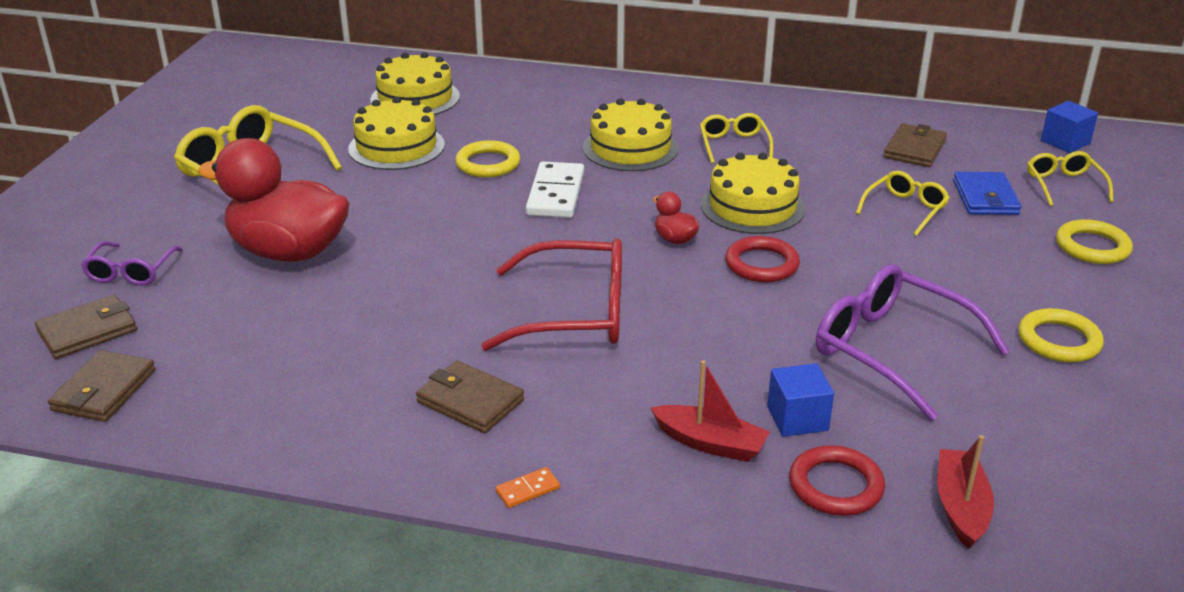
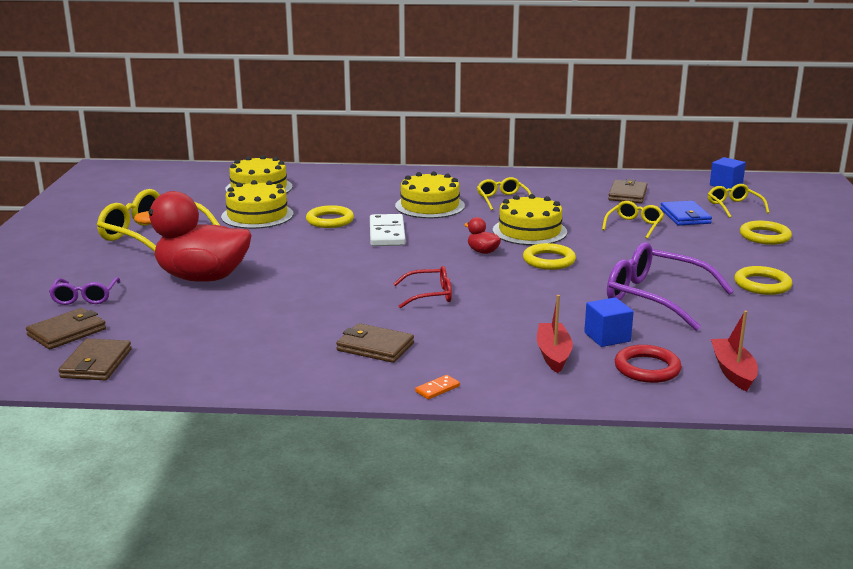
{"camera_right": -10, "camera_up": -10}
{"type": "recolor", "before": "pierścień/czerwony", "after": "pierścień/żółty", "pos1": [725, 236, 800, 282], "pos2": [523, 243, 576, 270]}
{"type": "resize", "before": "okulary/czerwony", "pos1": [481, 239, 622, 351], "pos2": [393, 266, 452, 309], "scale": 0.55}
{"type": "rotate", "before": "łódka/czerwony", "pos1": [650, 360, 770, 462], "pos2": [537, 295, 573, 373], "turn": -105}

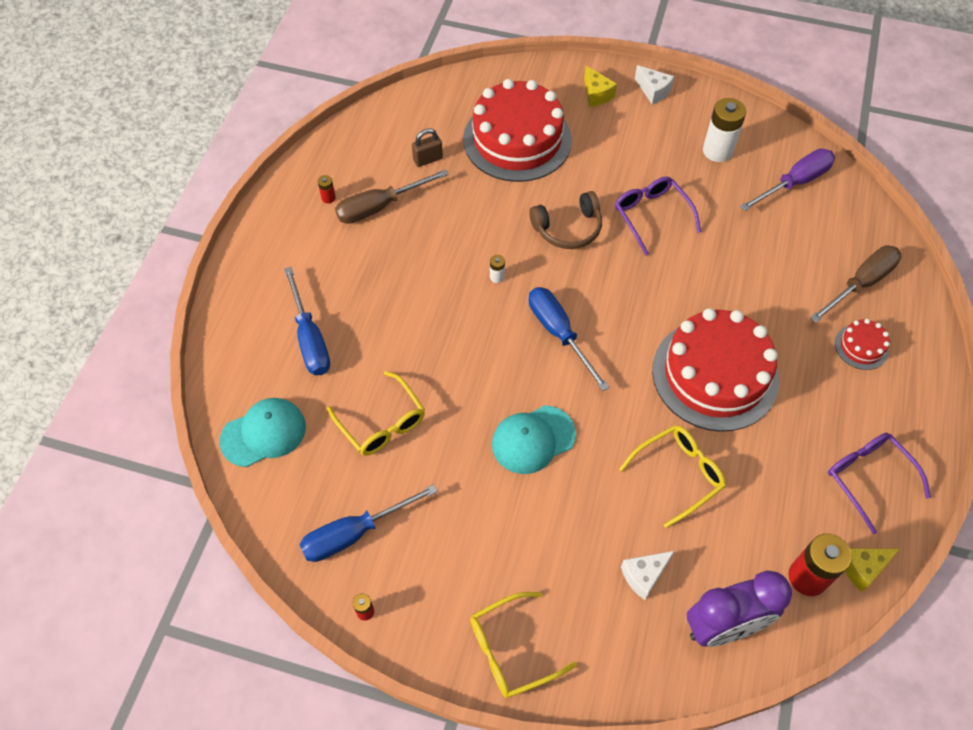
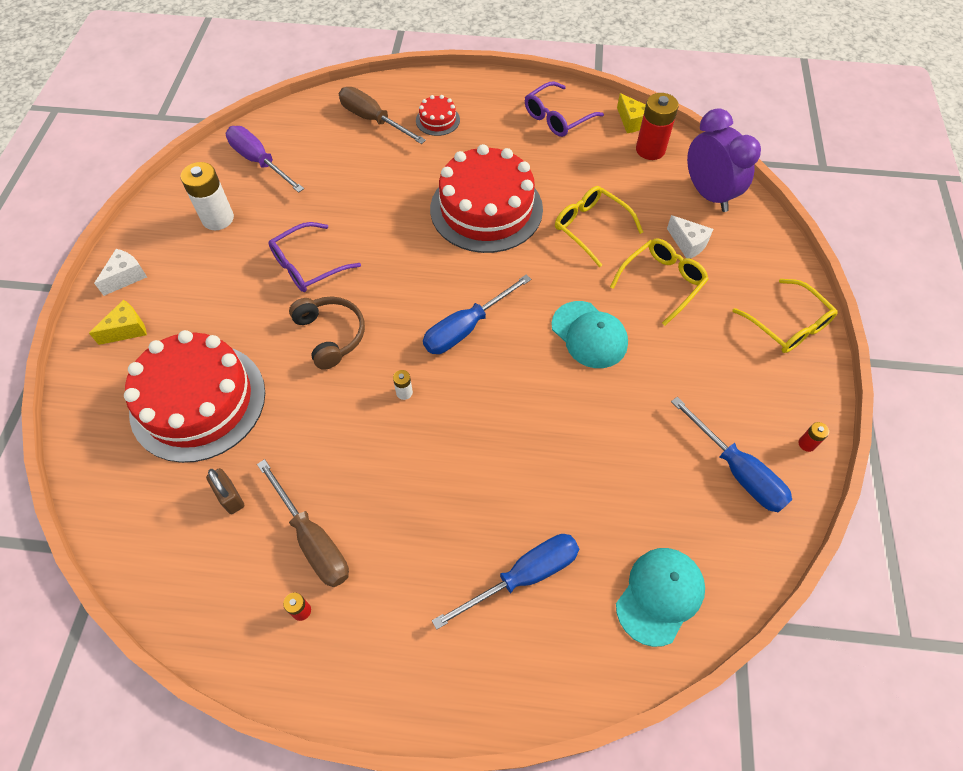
{"camera_right": -100, "camera_up": 0}
{"type": "move", "before": "okulary/żółty", "pos1": [327, 371, 425, 456], "pos2": [610, 239, 709, 326]}
{"type": "rotate", "before": "czapka/turkusowy", "pos1": [219, 398, 306, 467], "pos2": [616, 548, 705, 647], "turn": 75}

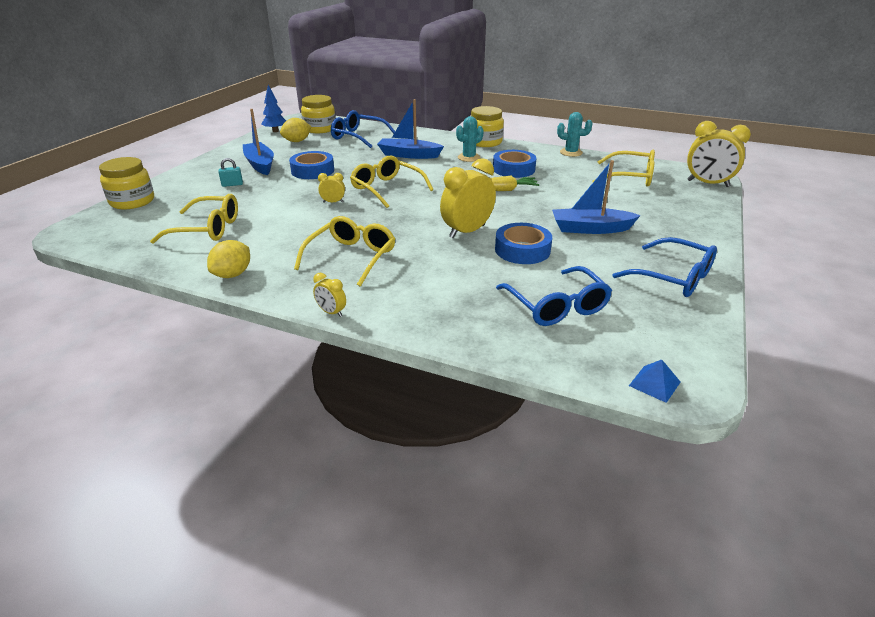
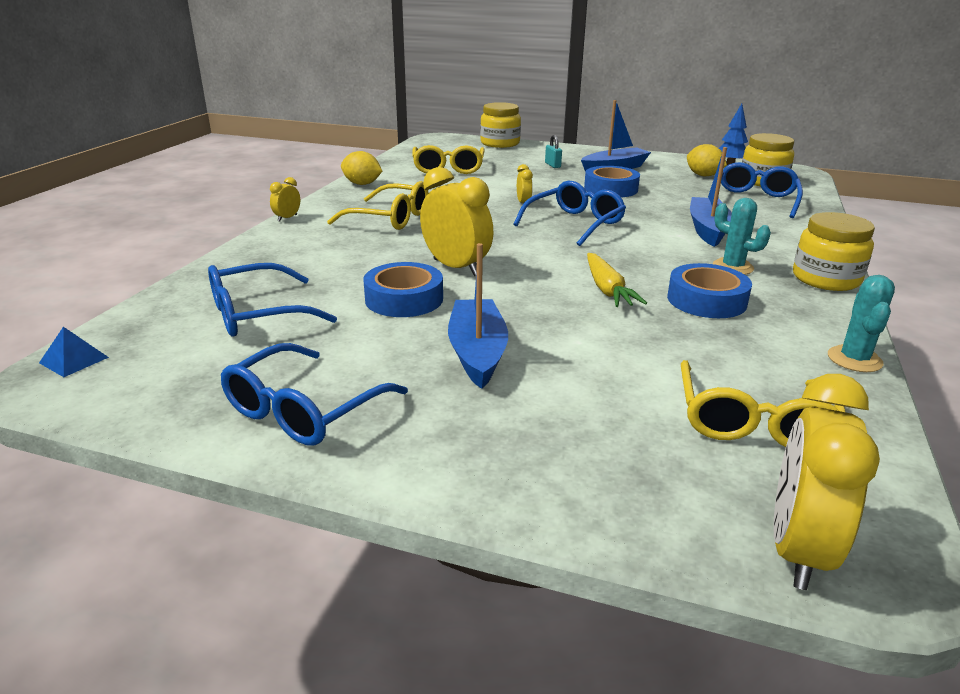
{"camera_right": 85, "camera_up": -5}
{"type": "recolor", "before": "okulary/żółty", "after": "okulary/niebieski", "pos1": [350, 155, 433, 208], "pos2": [513, 181, 626, 246]}

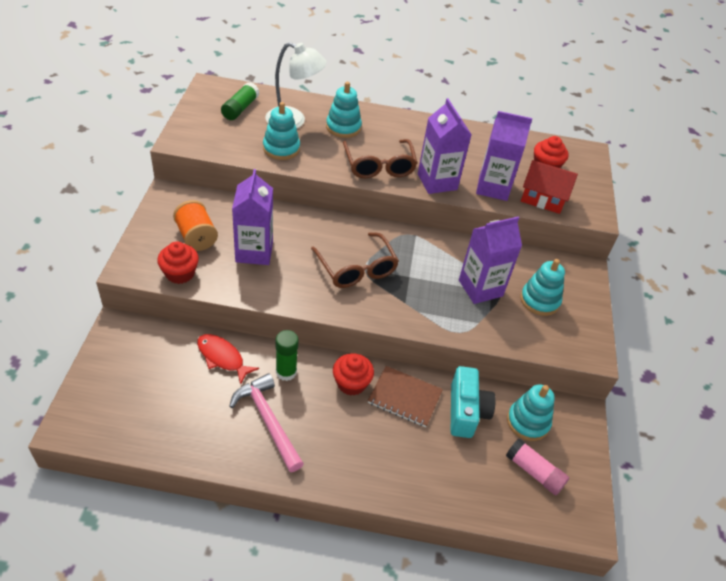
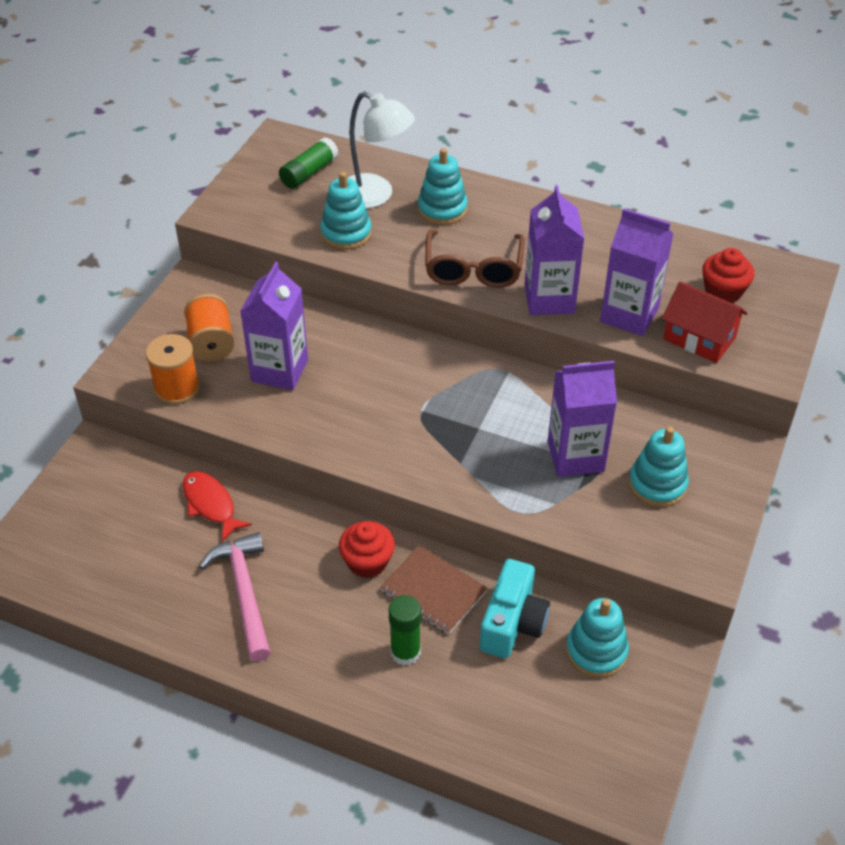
{"camera_right": 20, "camera_up": 0}
{"type": "delete", "before": "okulary/brązowy", "pos1": [311, 232, 399, 288]}
{"type": "replace", "before": "muffinka/czerwony", "after": "szpulka/pomarańczowy", "pos1": [157, 242, 199, 284], "pos2": [145, 334, 200, 404]}
{"type": "move", "before": "klej w sztyfcie/zielony", "pos1": [275, 330, 299, 381], "pos2": [389, 595, 421, 666]}
{"type": "delete", "before": "klej w sztyfcie/różowy", "pos1": [506, 438, 569, 495]}

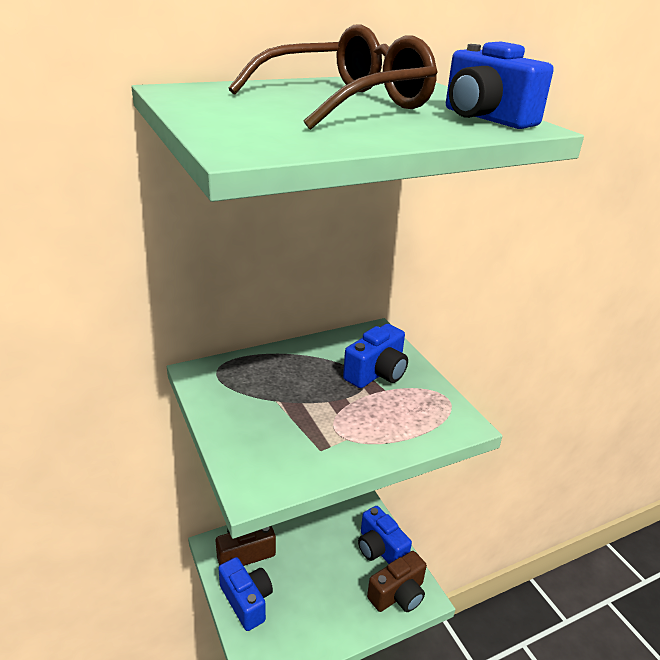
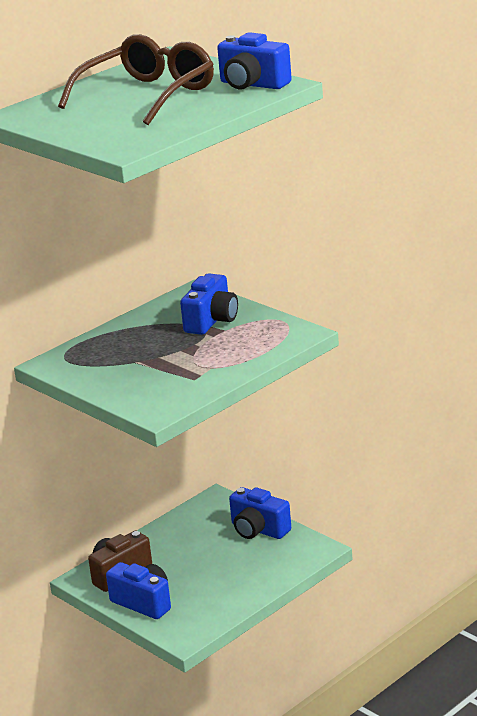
{"camera_right": -15, "camera_up": -5}
{"type": "delete", "before": "aparat fotograficzny/brązowy", "pos1": [367, 551, 427, 612]}

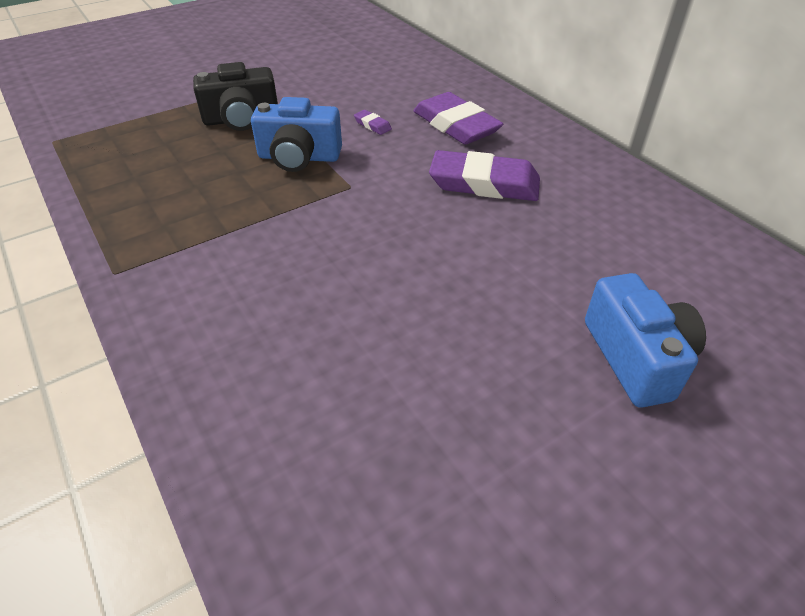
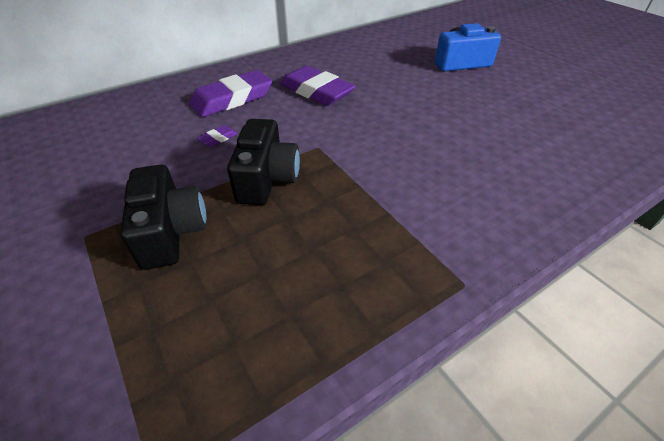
{"camera_right": -90, "camera_up": 0}
{"type": "recolor", "before": "aparat fotograficzny/niebieski", "after": "aparat fotograficzny/czarny", "pos1": [251, 97, 342, 172], "pos2": [227, 119, 300, 205]}
{"type": "rotate", "before": "gumka do mazania/fioletowy", "pos1": [429, 150, 540, 201], "pos2": [280, 66, 356, 106], "turn": -60}

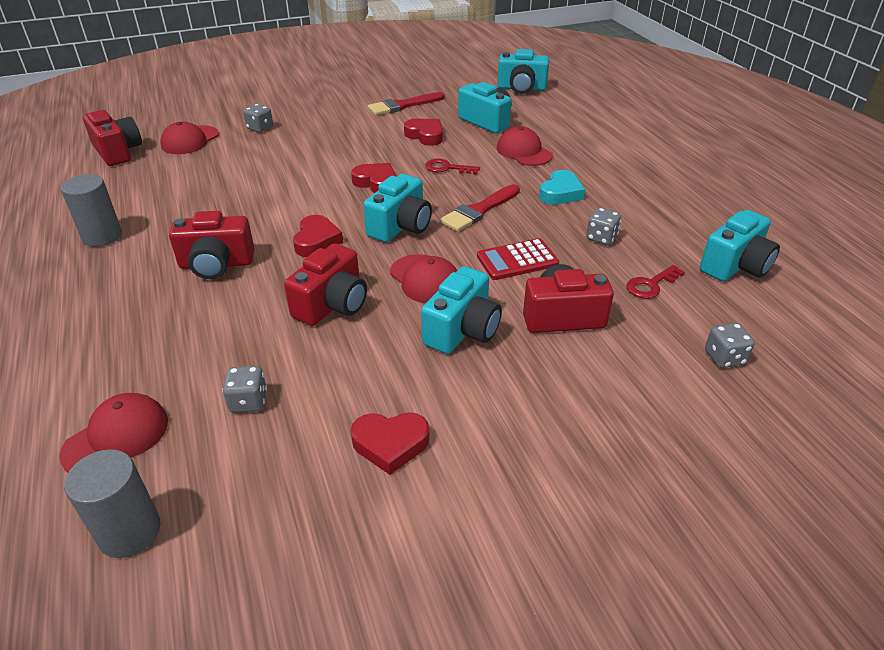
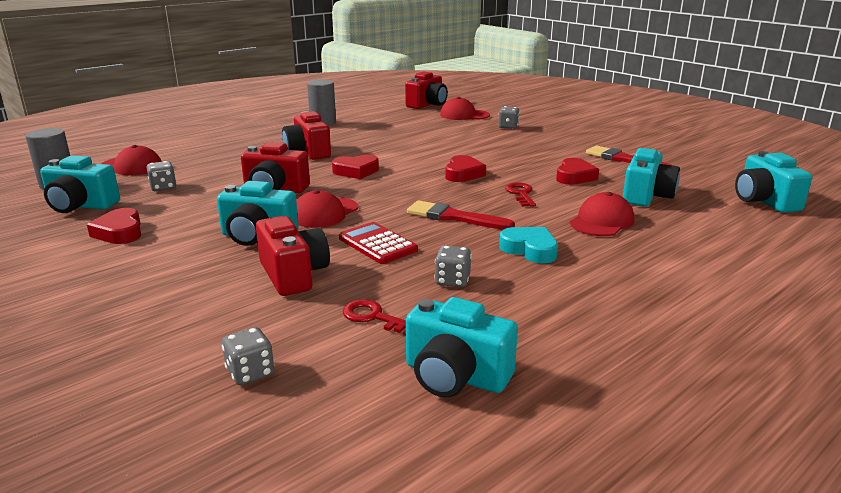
{"camera_right": 70, "camera_up": -15}
{"type": "rotate", "before": "serce/turkusowy", "pos1": [539, 170, 585, 205], "pos2": [499, 227, 558, 264], "turn": -150}
{"type": "move", "before": "aparat fotograficzny/turkusowy", "pos1": [363, 174, 432, 242], "pos2": [40, 155, 120, 213]}

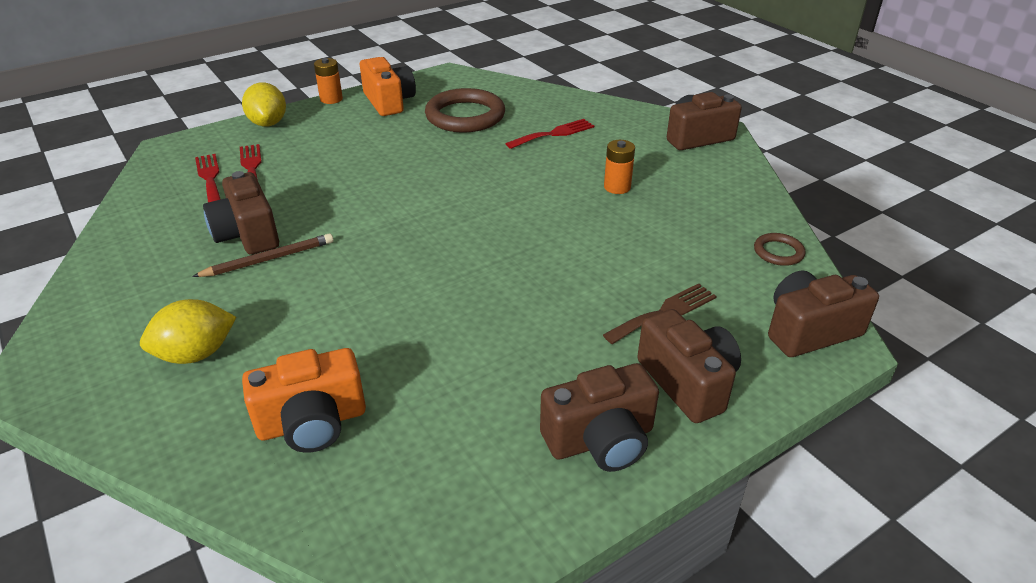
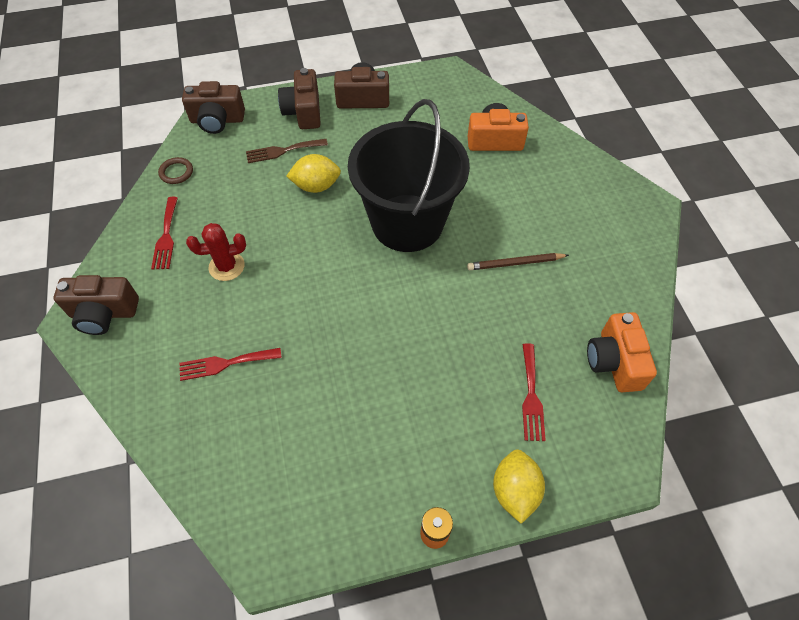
{"camera_right": -160, "camera_up": 20}
{"type": "move", "before": "aparat fotograficzny/pomarańczowy", "pos1": [360, 57, 416, 116], "pos2": [587, 312, 657, 392]}
{"type": "delete", "before": "pierścień/brązowy", "pos1": [425, 88, 505, 132]}
{"type": "replace", "before": "bateria/pomarańczowy", "after": "kaktus/czerwony", "pos1": [604, 140, 635, 194], "pos2": [186, 223, 246, 281]}
{"type": "move", "before": "widelec/czerwony", "pos1": [195, 154, 221, 202], "pos2": [151, 197, 178, 270]}
{"type": "delete", "before": "aparat fotograficzny/brązowy", "pos1": [203, 171, 279, 255]}
{"type": "move", "before": "cytryna/żółty", "pos1": [140, 299, 236, 364], "pos2": [286, 154, 341, 193]}
{"type": "insert", "after": "wiadro/czarny", "pos2": [348, 99, 470, 252]}

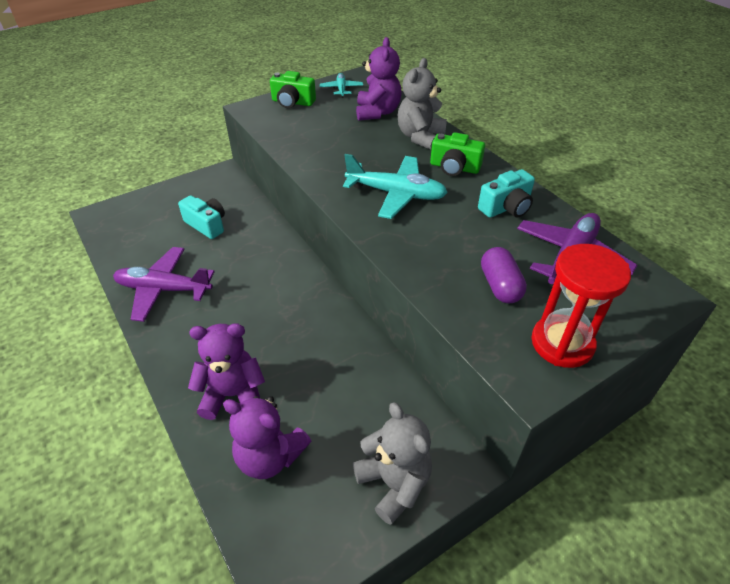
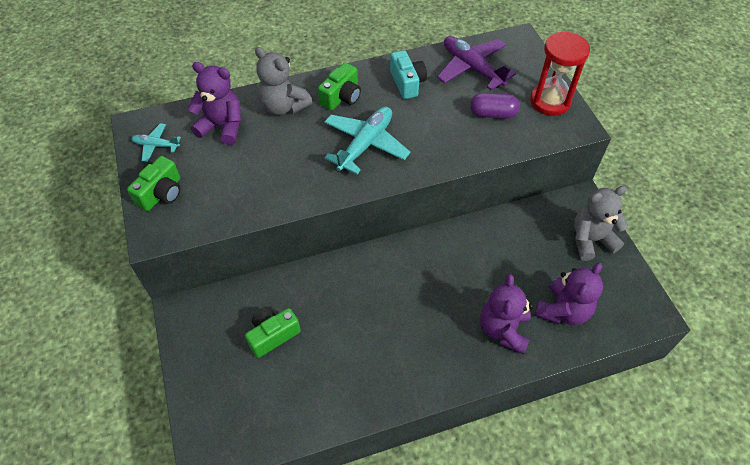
{"camera_right": -75, "camera_up": 10}
{"type": "recolor", "before": "aparat fotograficzny/turkusowy", "after": "aparat fotograficzny/zielony", "pos1": [178, 195, 225, 239], "pos2": [245, 308, 301, 358]}
{"type": "delete", "before": "samolot/fioletowy", "pos1": [113, 247, 215, 322]}

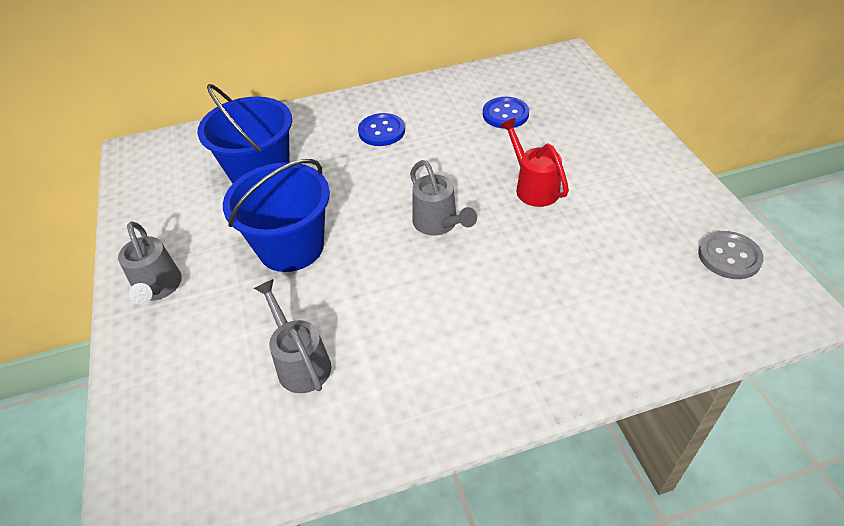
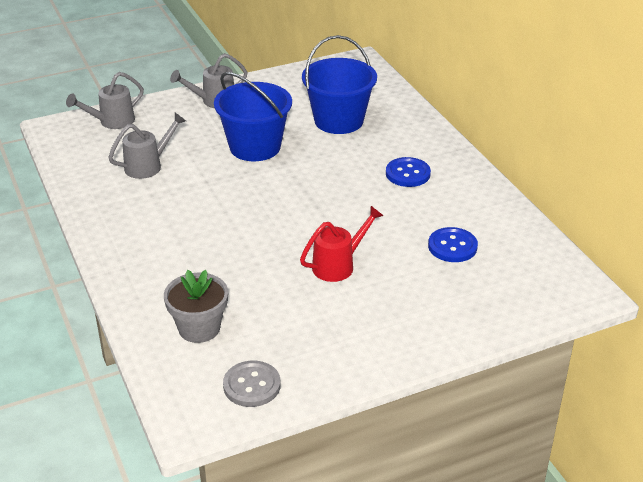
{"camera_right": 80, "camera_up": -10}
{"type": "move", "before": "konewka/szary", "pos1": [410, 160, 477, 235], "pos2": [66, 72, 144, 129]}
{"type": "insert", "after": "doniczka/szary", "pos2": [164, 270, 228, 343]}

